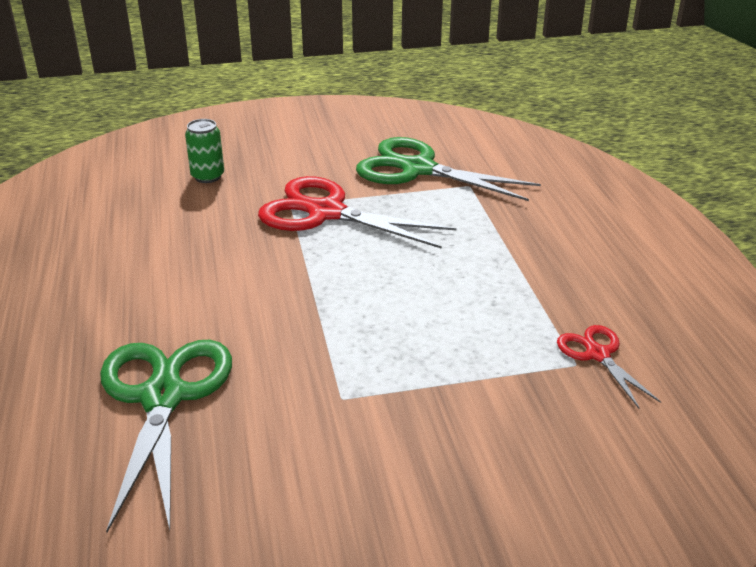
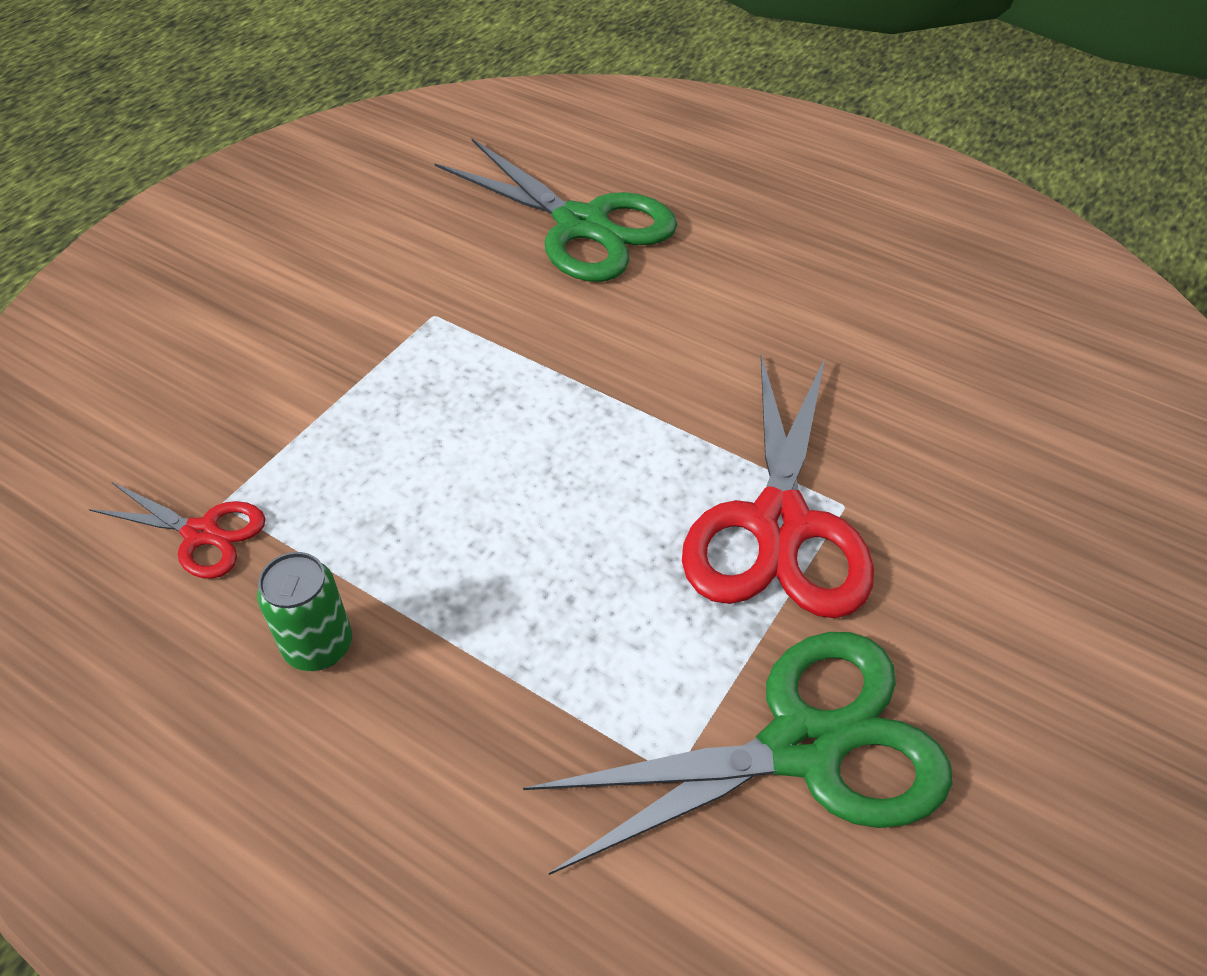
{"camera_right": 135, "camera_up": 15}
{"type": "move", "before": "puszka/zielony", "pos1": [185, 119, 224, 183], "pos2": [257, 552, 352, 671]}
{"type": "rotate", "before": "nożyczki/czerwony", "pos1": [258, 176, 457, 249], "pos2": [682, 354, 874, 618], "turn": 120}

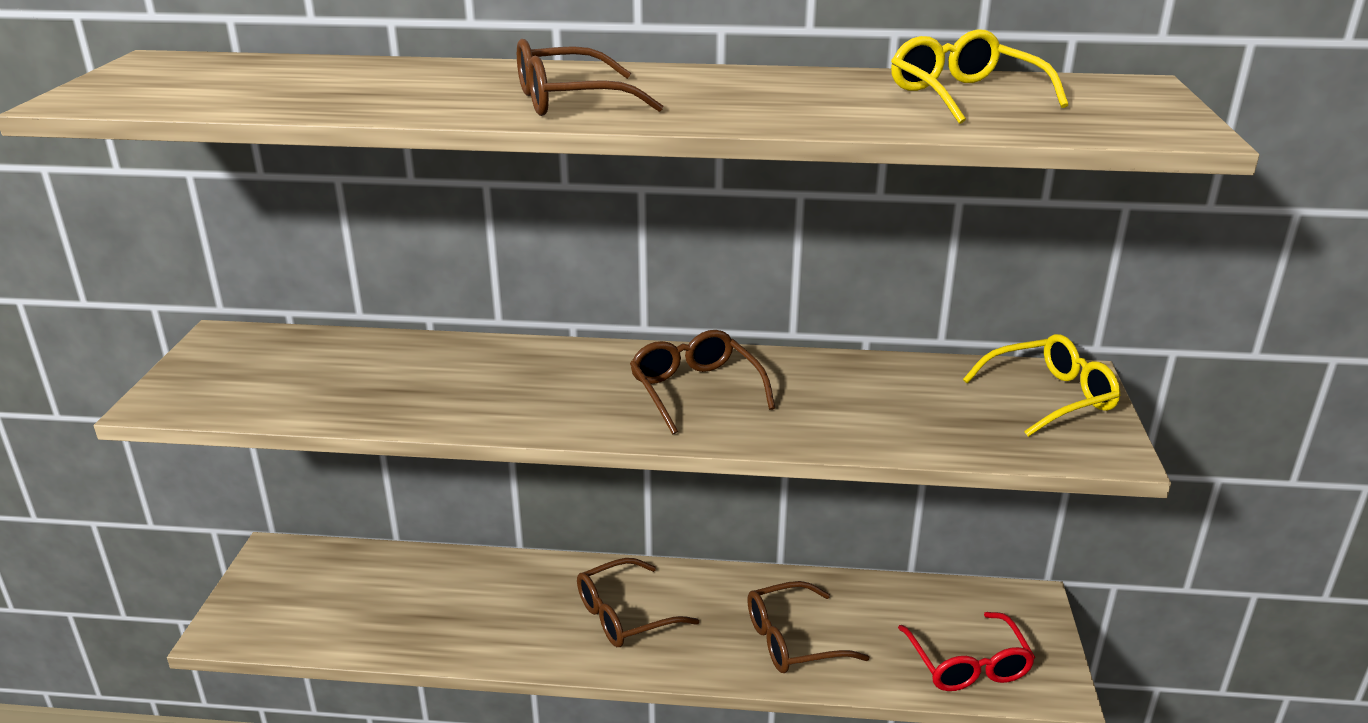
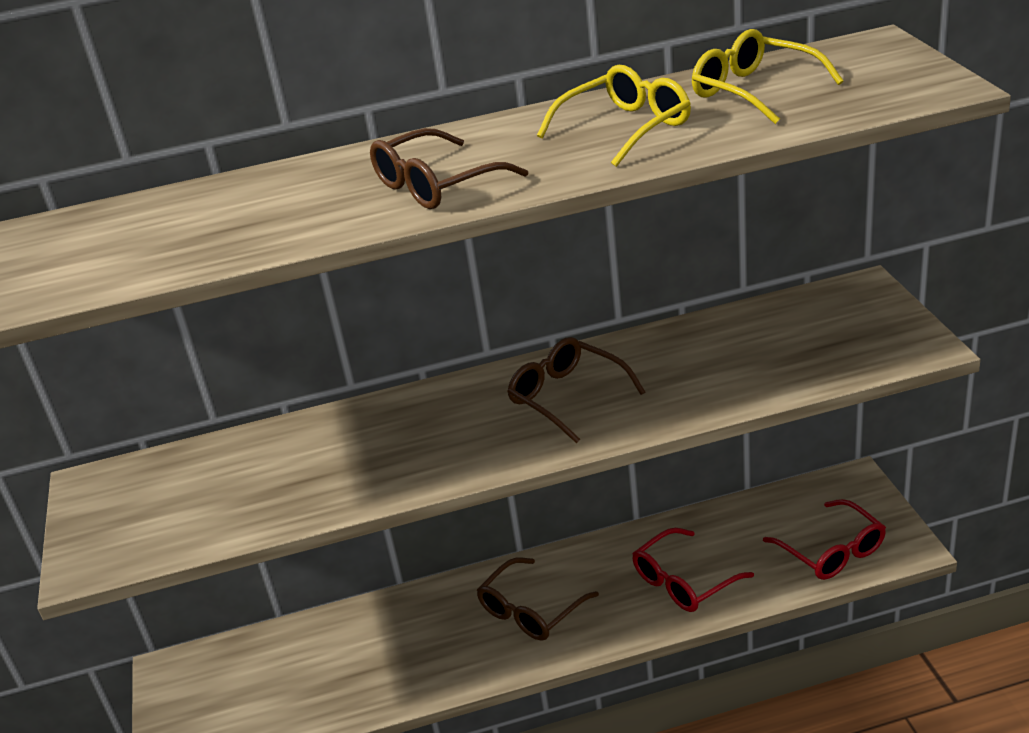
{"camera_right": -15, "camera_up": 5}
{"type": "move", "before": "okulary/żółty", "pos1": [963, 334, 1121, 437], "pos2": [537, 65, 691, 167]}
{"type": "recolor", "before": "okulary/brązowy", "after": "okulary/czerwony", "pos1": [747, 581, 869, 673], "pos2": [632, 528, 754, 612]}

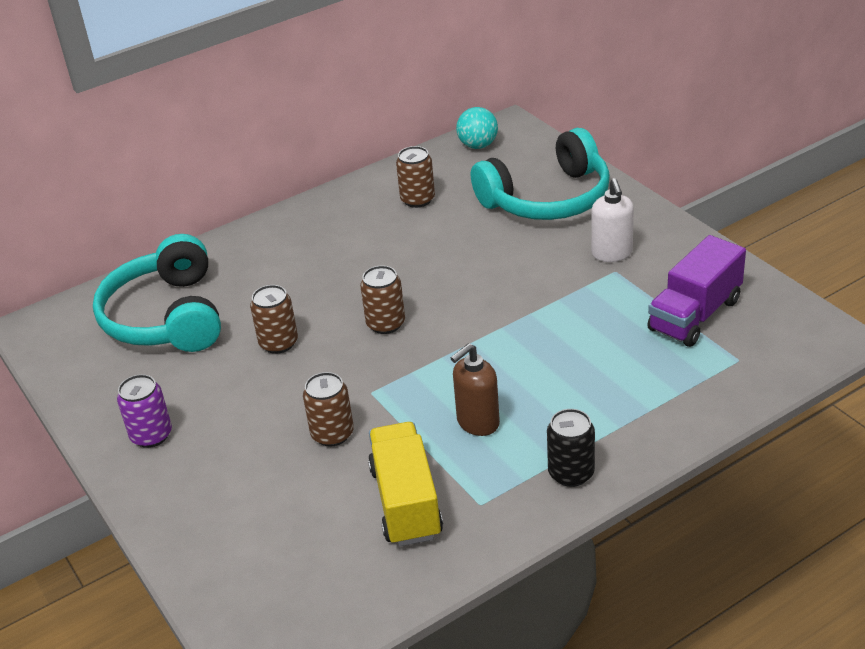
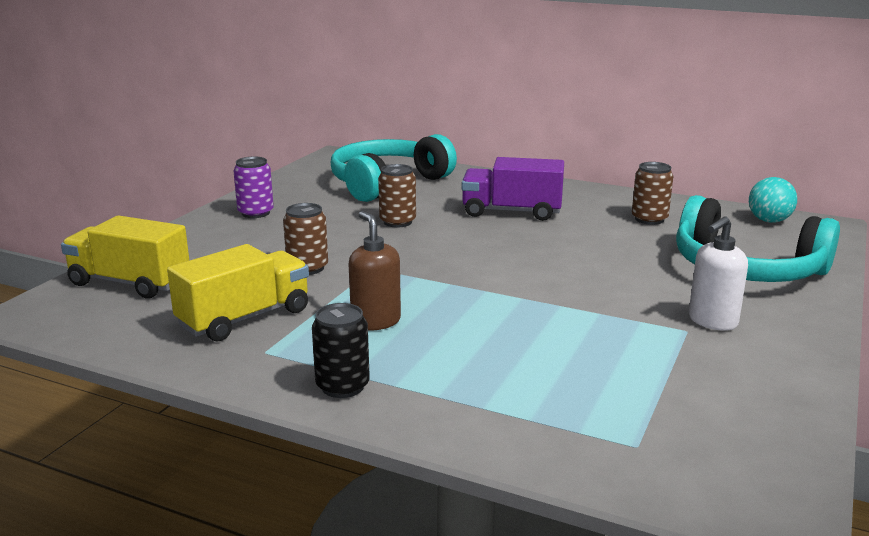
{"camera_right": 55, "camera_up": -15}
{"type": "move", "before": "ciężarówka/fioletowy", "pos1": [647, 235, 746, 347], "pos2": [462, 157, 564, 221]}
{"type": "delete", "before": "puszka/brązowy", "pos1": [360, 266, 405, 334]}
{"type": "rotate", "before": "dozownik mydła/brązowy", "pos1": [451, 343, 500, 436], "pos2": [349, 211, 401, 330], "turn": 45}
{"type": "insert", "after": "ciężarówka/żółty", "pos2": [61, 215, 190, 299]}

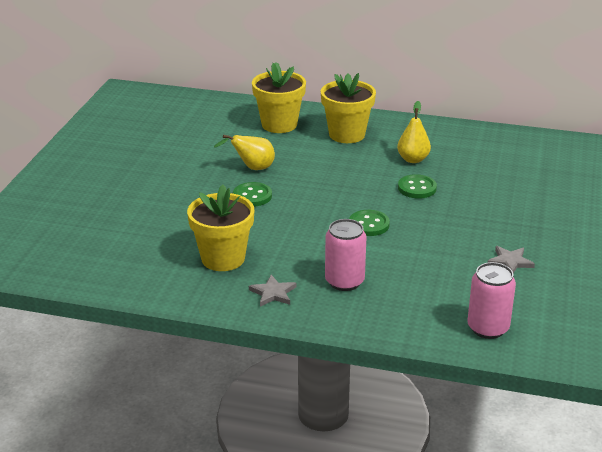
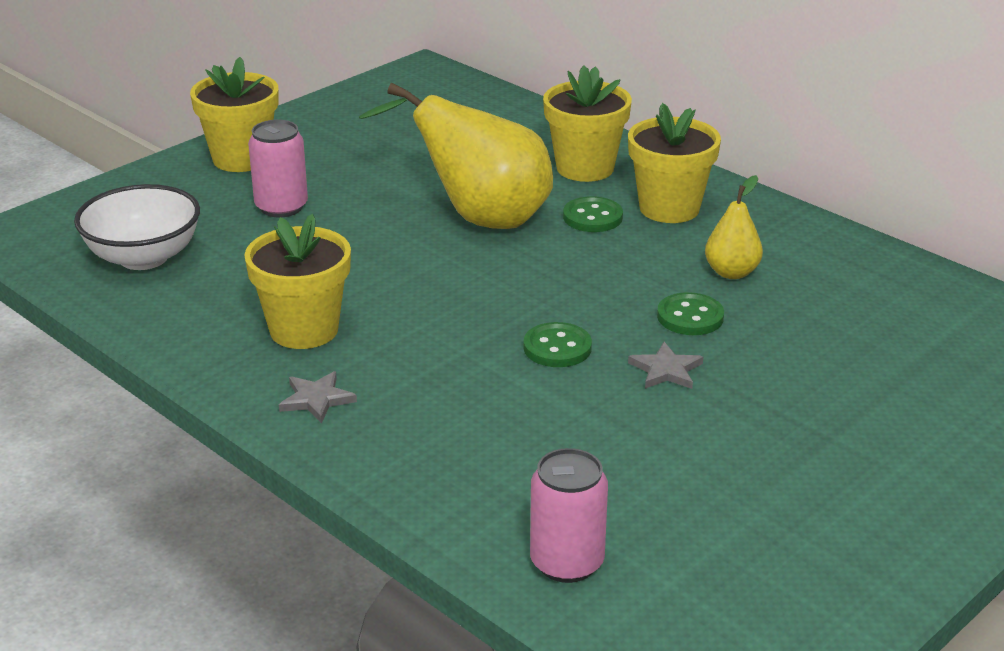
{"camera_right": 30, "camera_up": 0}
{"type": "resize", "before": "gruszka/żółty", "pos1": [214, 134, 275, 170], "pos2": [359, 83, 553, 229], "scale": 2.04}
{"type": "move", "before": "guzik/zielony", "pos1": [233, 182, 272, 207], "pos2": [563, 196, 623, 232]}
{"type": "move", "before": "puszka/różowy", "pos1": [325, 219, 367, 291], "pos2": [248, 120, 308, 218]}
{"type": "move", "before": "gwiazda/szary", "pos1": [487, 246, 535, 273], "pos2": [628, 342, 703, 389]}
{"type": "insert", "after": "doniczka/żółty", "pos2": [190, 57, 279, 172]}
{"type": "insert", "after": "miska/biały", "pos2": [74, 184, 200, 270]}

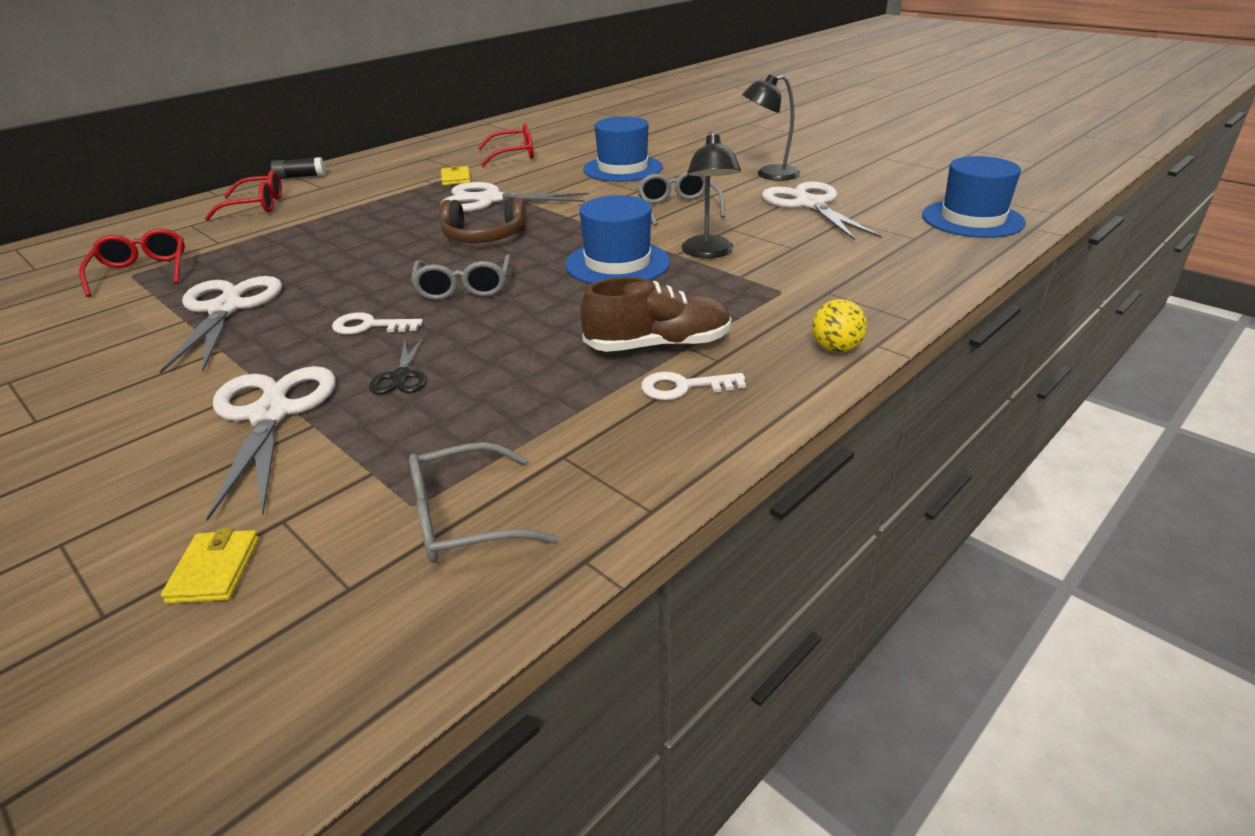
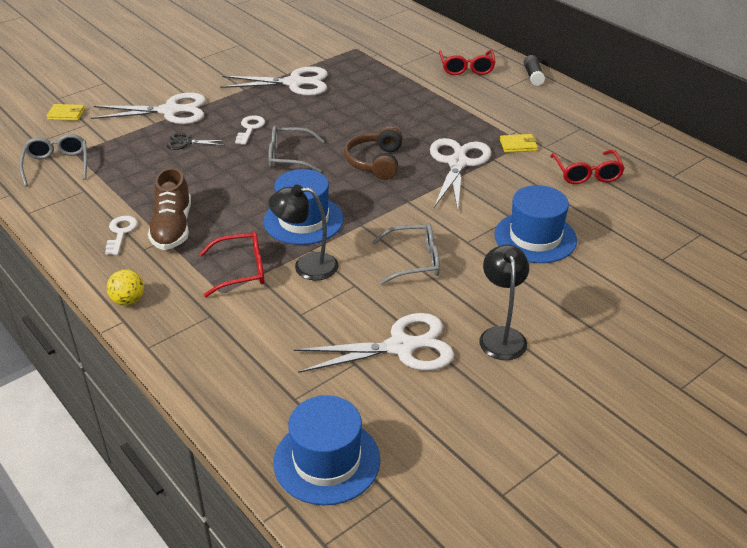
{"camera_right": 95, "camera_up": 5}
{"type": "move", "before": "okulary/czerwony", "pos1": [79, 229, 185, 297], "pos2": [200, 232, 264, 297]}

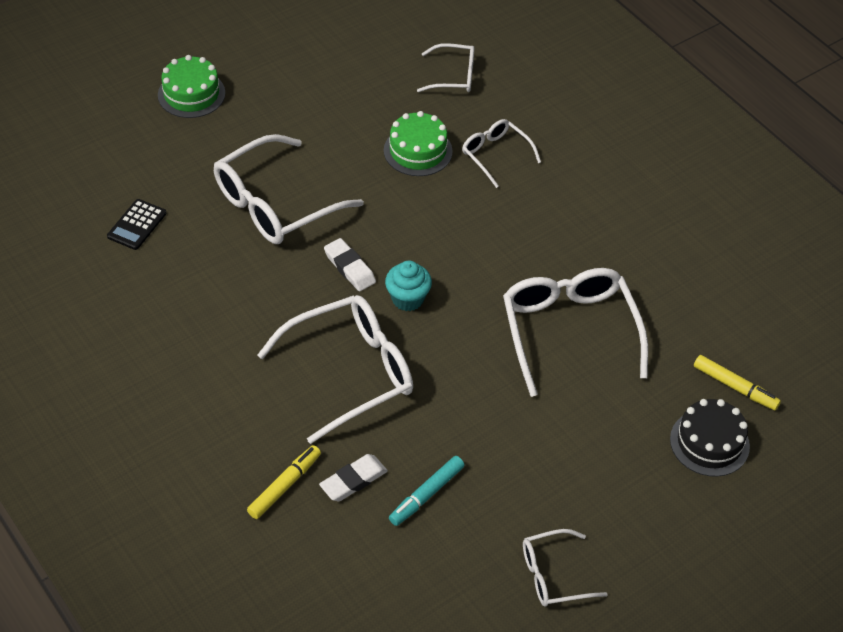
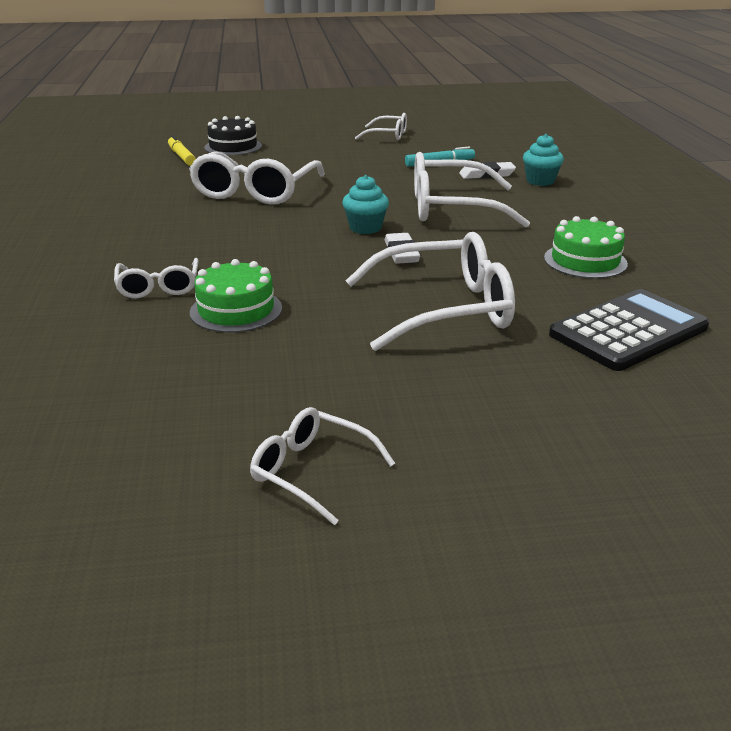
{"camera_right": -150, "camera_up": -20}
{"type": "move", "before": "okulary/biały", "pos1": [417, 43, 474, 92], "pos2": [250, 407, 395, 525]}
{"type": "move", "before": "tort/zielony", "pos1": [158, 55, 225, 118], "pos2": [544, 216, 628, 279]}
{"type": "resize", "before": "kalkulator/czarny", "pos1": [107, 199, 166, 250], "pos2": [549, 289, 709, 371], "scale": 1.88}
{"type": "replace", "before": "flamaster/żółty", "after": "muffinka/turkusowy", "pos1": [247, 445, 321, 519], "pos2": [523, 134, 564, 186]}

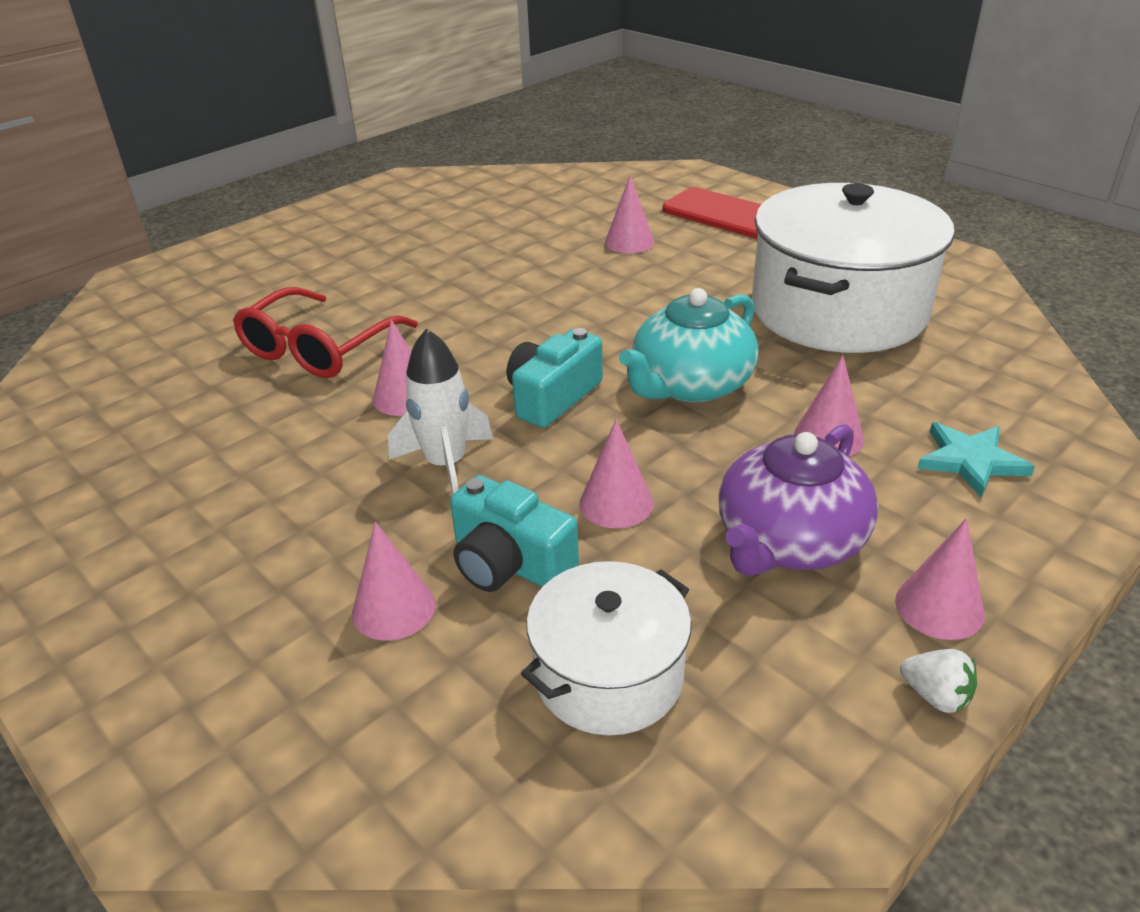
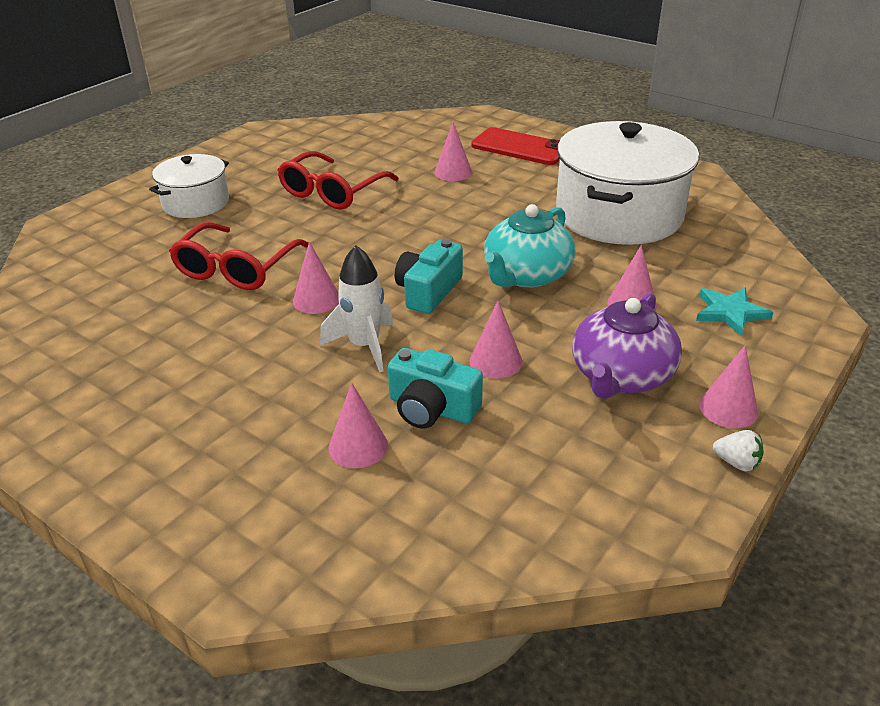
{"camera_right": -10, "camera_up": 0}
{"type": "move", "before": "garnek/biały", "pos1": [521, 561, 692, 735], "pos2": [149, 154, 229, 218]}
{"type": "insert", "after": "okulary/czerwony", "pos2": [278, 151, 399, 210]}

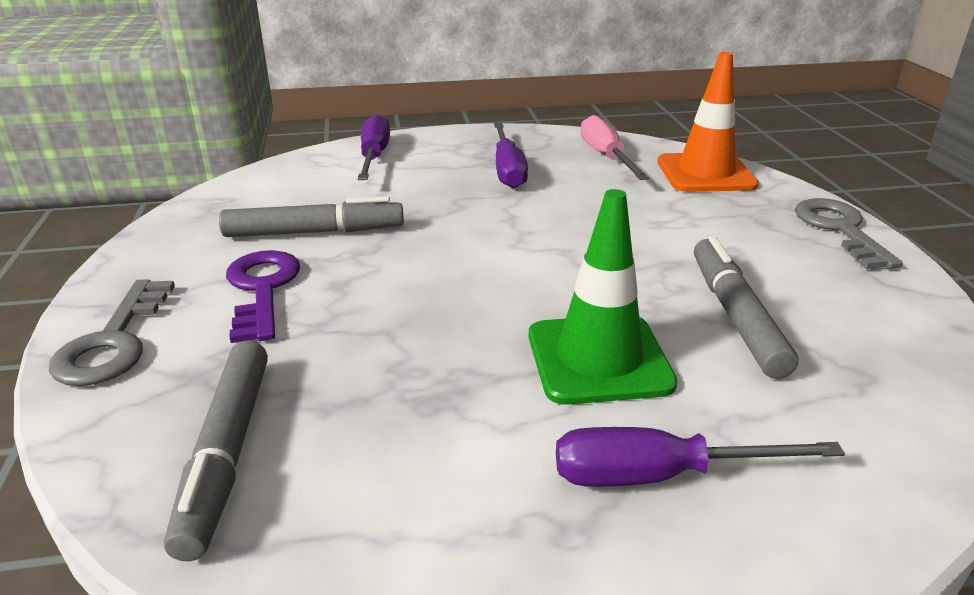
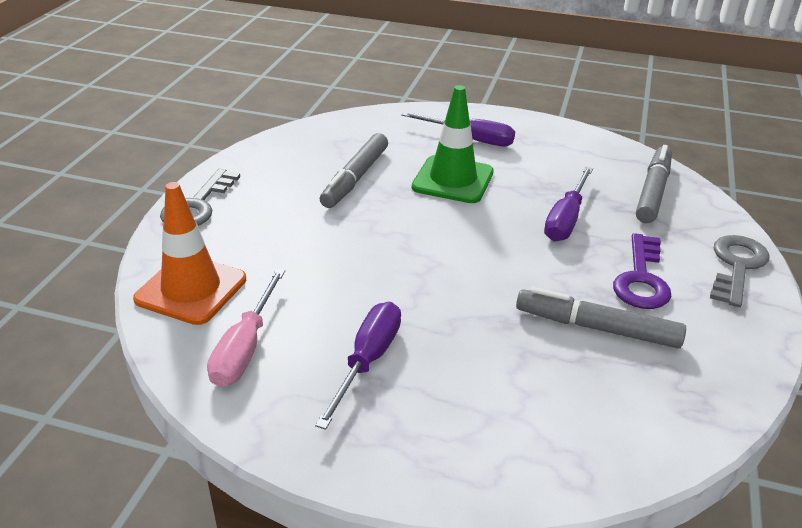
{"camera_right": -155, "camera_up": 5}
{"type": "move", "before": "śrubokręt/fioletowy", "pos1": [358, 114, 390, 180], "pos2": [544, 167, 593, 242]}

